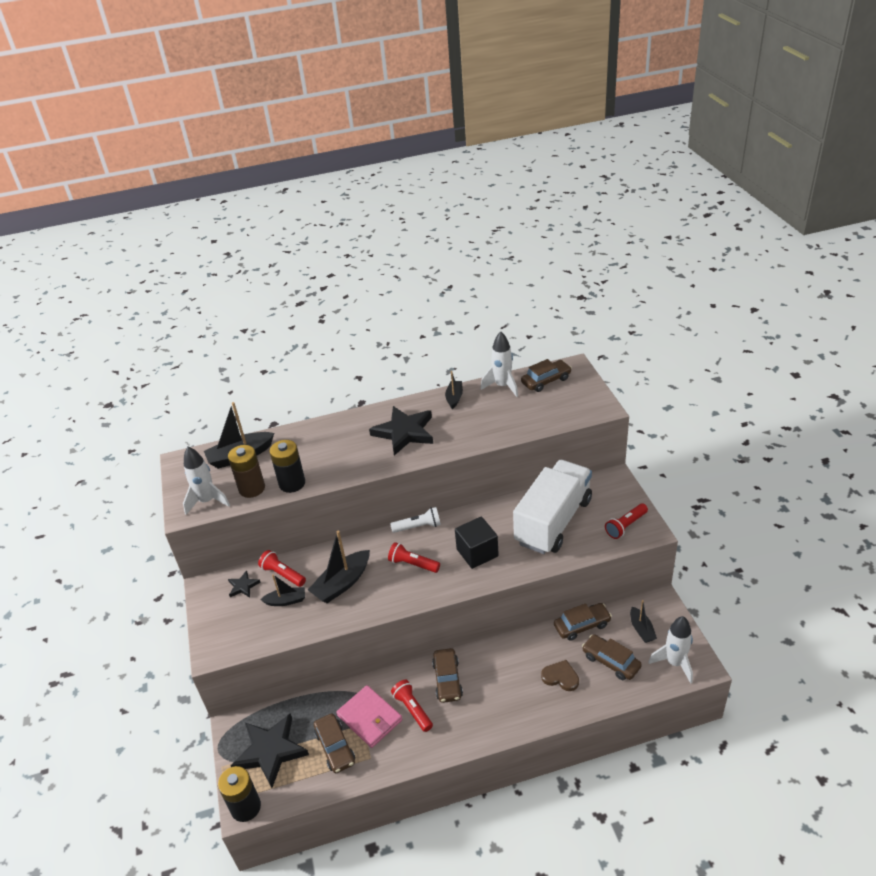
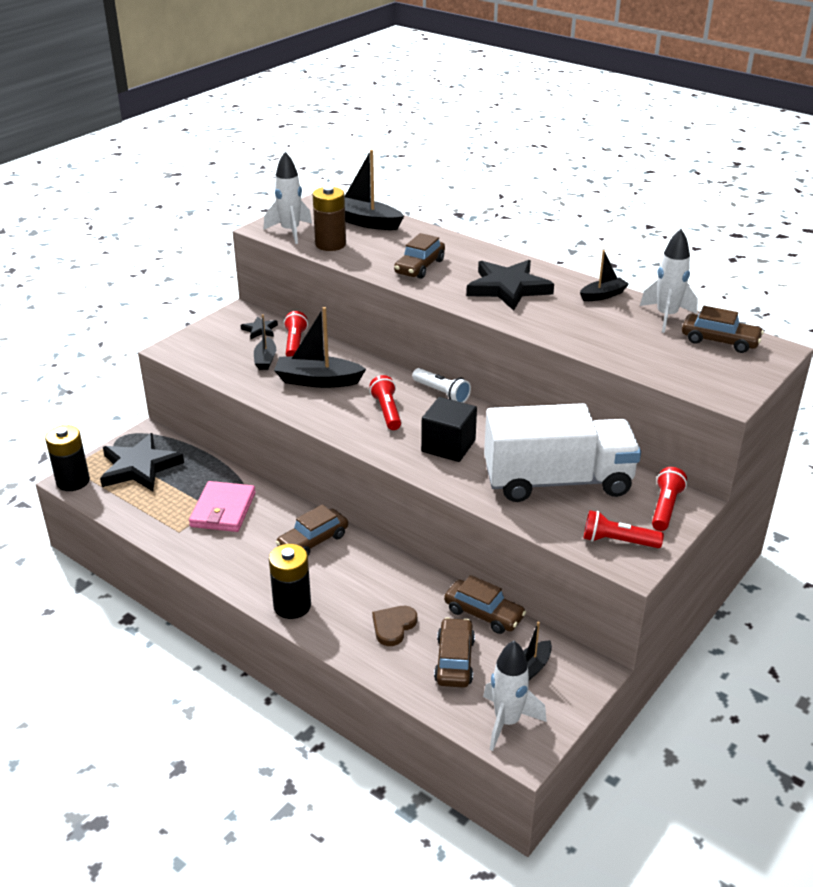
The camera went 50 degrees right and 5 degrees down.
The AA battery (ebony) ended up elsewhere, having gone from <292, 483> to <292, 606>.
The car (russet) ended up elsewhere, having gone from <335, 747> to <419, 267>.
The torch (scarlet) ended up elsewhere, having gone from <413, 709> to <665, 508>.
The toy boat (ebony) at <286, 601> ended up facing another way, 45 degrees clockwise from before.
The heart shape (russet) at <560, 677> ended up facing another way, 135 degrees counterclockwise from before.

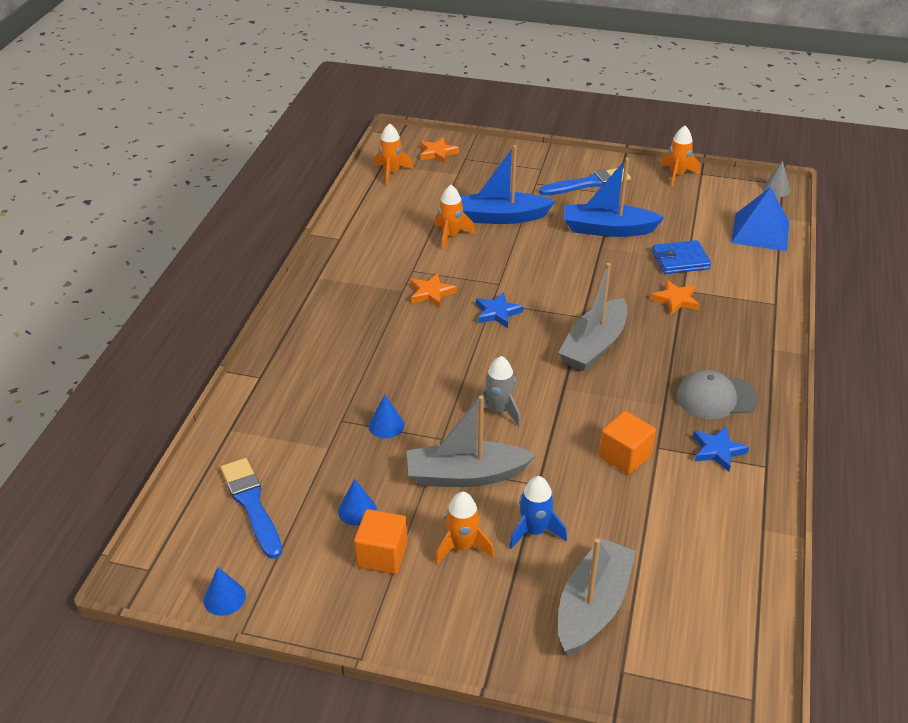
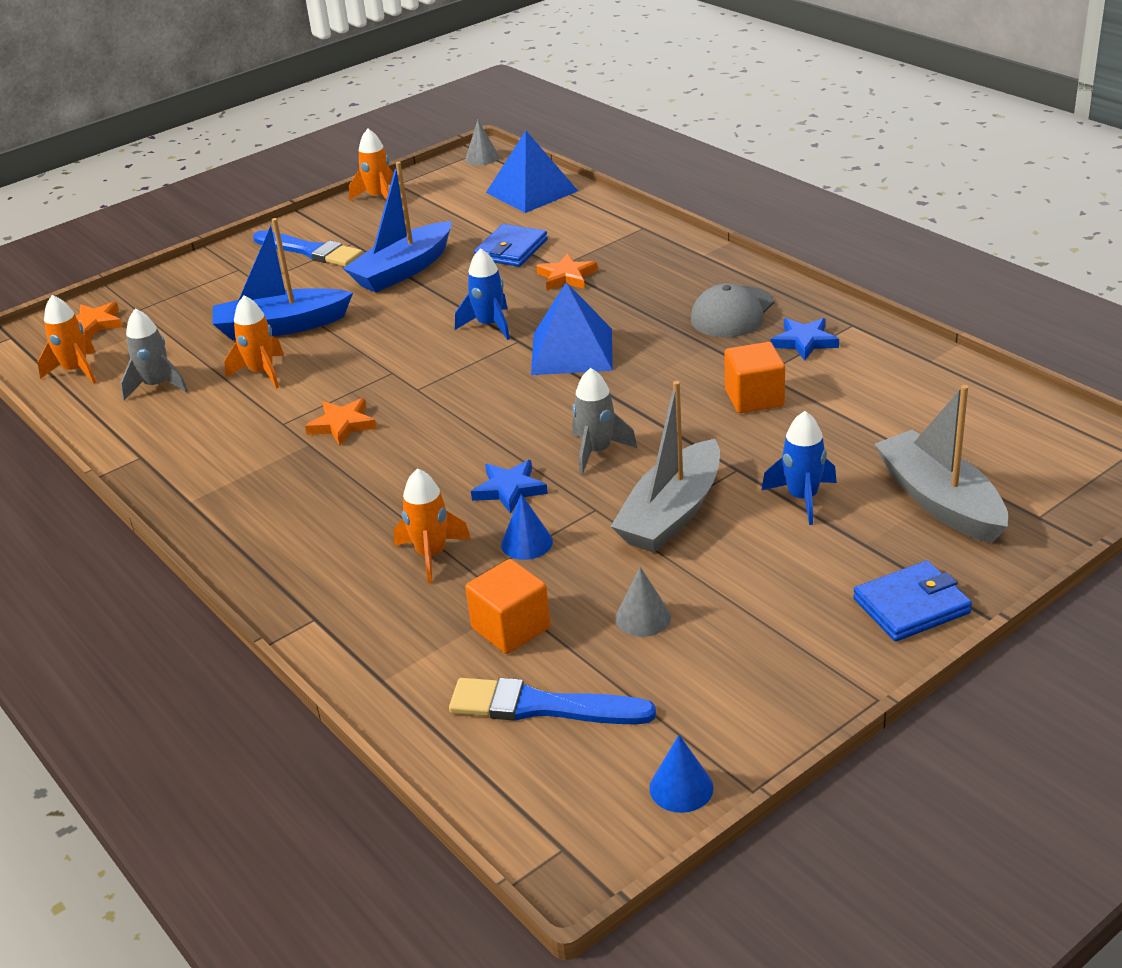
The camera went 50 degrees left and 5 degrees down.
The second view gained the toy rocket (grey) at <157, 386>.
The second view gained the toy rocket (blue) at <489, 325>.
The second view gained the wallet (blue) at <911, 606>.
The solid cube (orange-coloured) ended up elsewhere, having gone from <382, 555> to <511, 628>.
The toy rocket (orange-coloured) ended up elsewhere, having gone from <462, 547> to <432, 555>.
The star shape (blue) ended up elsewhere, having gone from <497, 313> to <509, 489>.
Where the toy boat (grey) stood at <594, 345>, the pyramid (blue) came to stand at <572, 351>.
What was the cone (blue) at <357, 510> turned into the cone (grey) at <643, 617>.
The toy boat (blue) at <501, 217> ended up facing another way, 45 degrees clockwise from before.
The paint brush (blue) at <588, 183> ended up facing another way, 105 degrees clockwise from before.

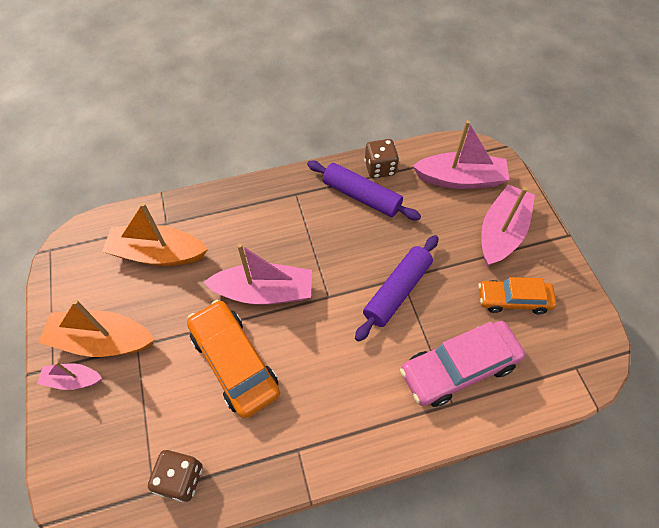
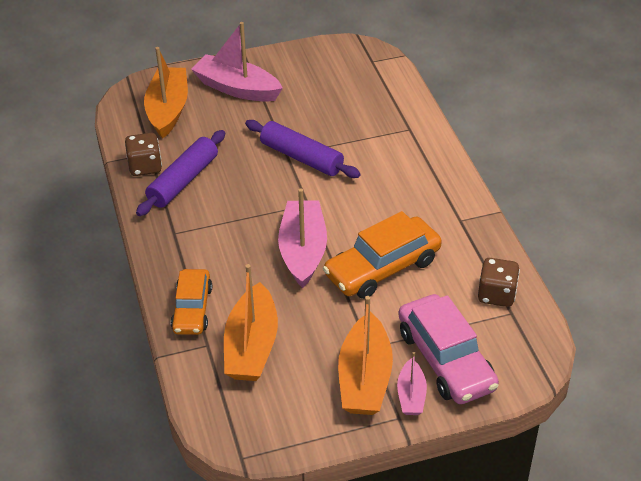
The camera went 90 degrees left and 15 degrees down.
The car (pink) ended up elsewhere, having gone from <458, 368> to <445, 359>.
The car (orange-coloured) ended up elsewhere, having gone from <513, 300> to <192, 309>.
What was the toy boat (pink) at <460, 179> turned into the toy boat (orange-coloured) at <168, 110>.

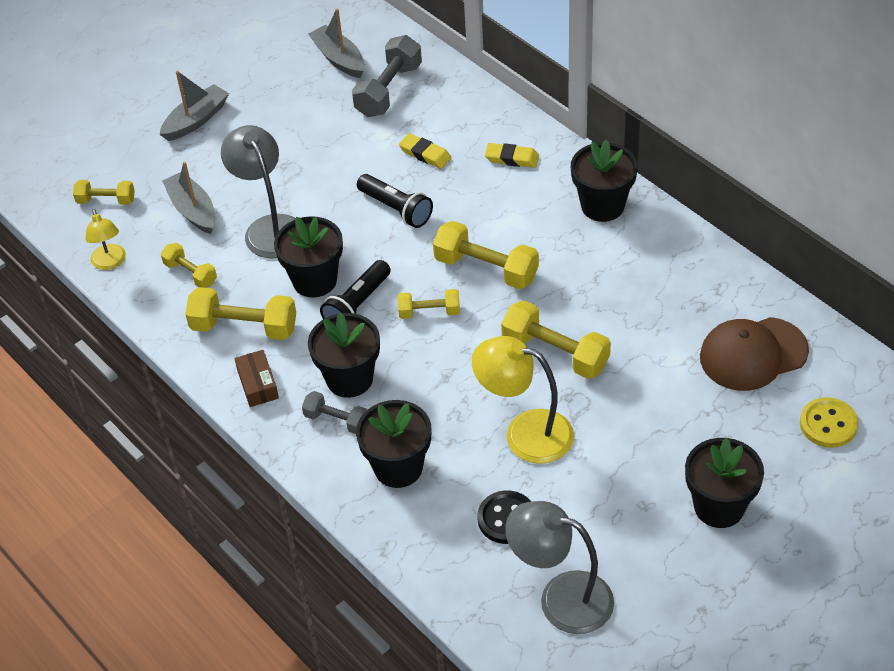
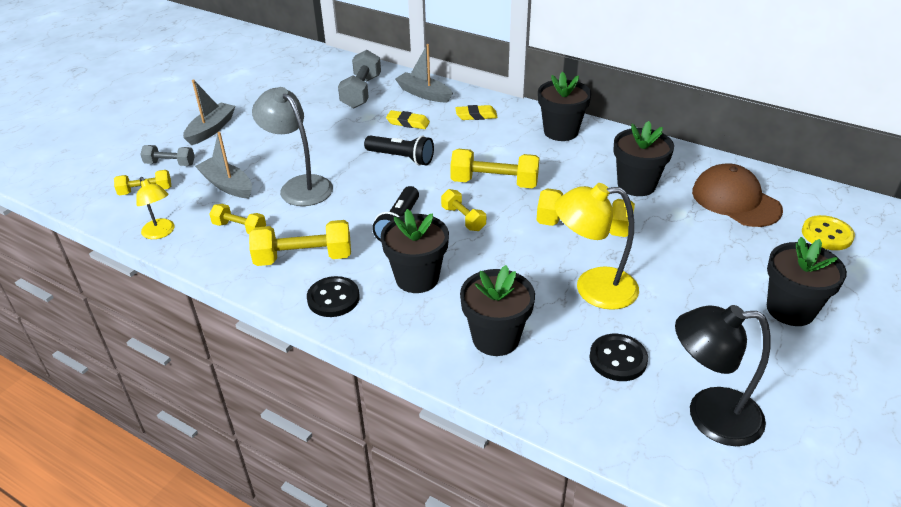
The camera went 20 degrees left and 10 degrees down.
The flower pot (ebony) ended up elsewhere, having gone from <314, 280> to <636, 185>.
The hand weight (grey) ended up elsewhere, having gone from <337, 420> to <170, 164>.
The toy boat (grey) ended up elsewhere, having gone from <339, 59> to <424, 94>.
Where the box (russet) stood at <258, 384>, the shirt button (ebony) came to stand at <333, 298>.
What was the lamp (grey) at <561, 598> turned into the lamp (ebony) at <709, 416>.
The hand weight (yellow) at <429, 312> ended up facing another way, 75 degrees clockwise from before.
The cap (russet) at <753, 354> ended up facing another way, 90 degrees clockwise from before.

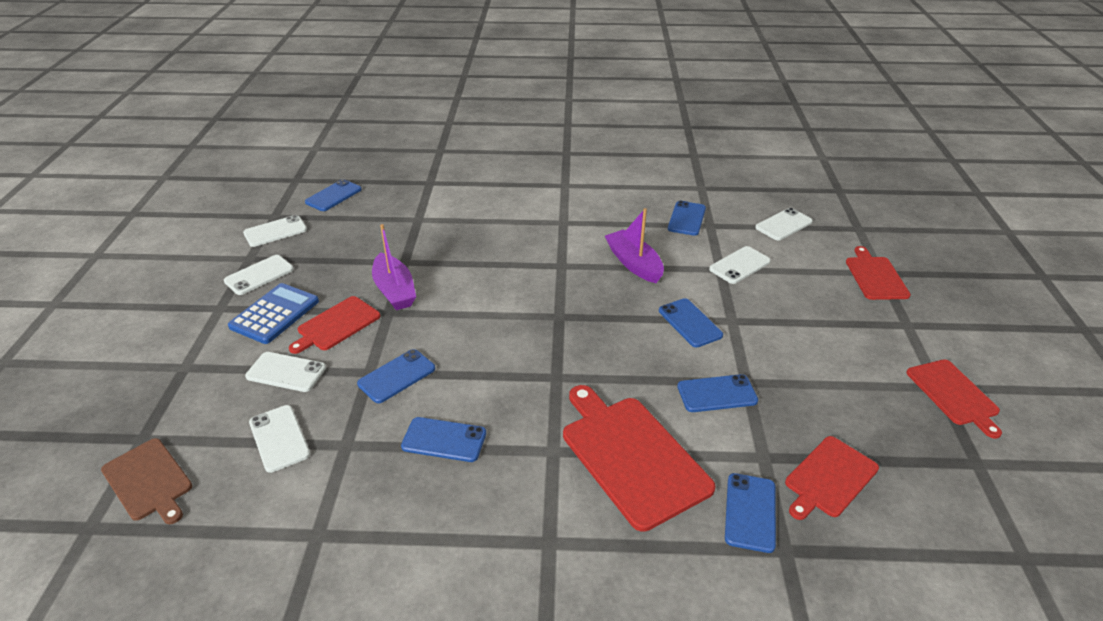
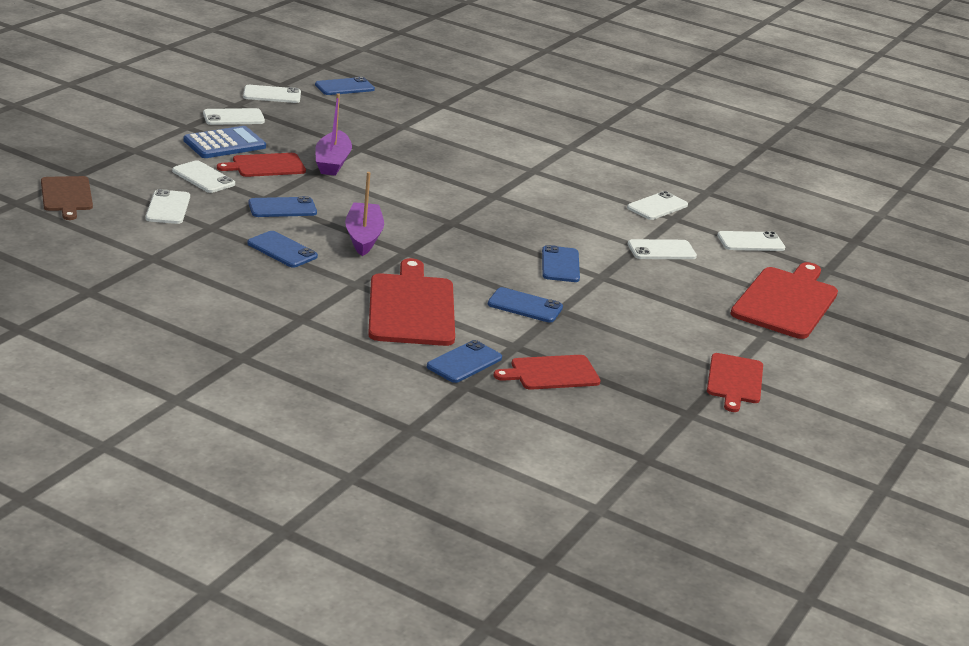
The camera went 25 degrees right and 10 degrees down.
The toy boat (violet) ended up elsewhere, having gone from <634, 263> to <363, 237>.
What was the phone (blue) at <687, 218> turned into the phone (white) at <657, 206>.
The size of the cutting board (scarlet) at <875, 276> changed by a factor of 1.65.

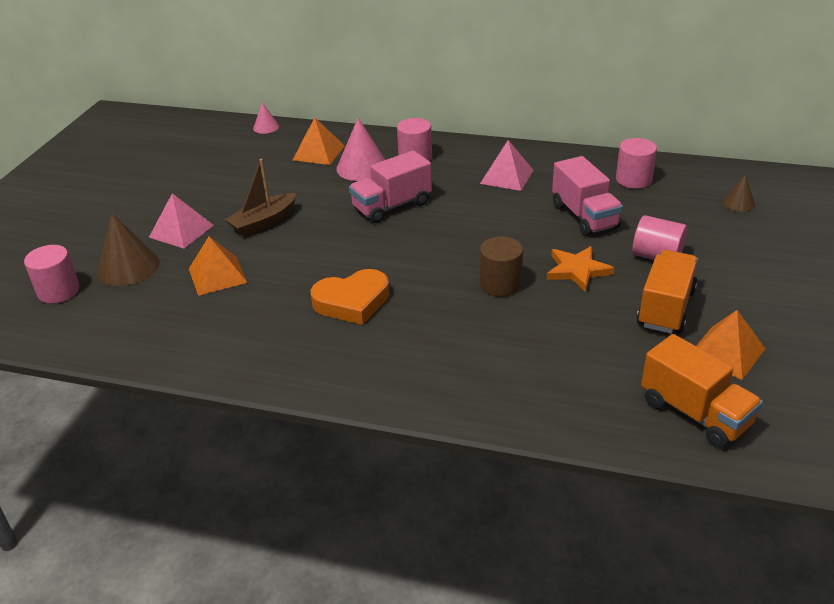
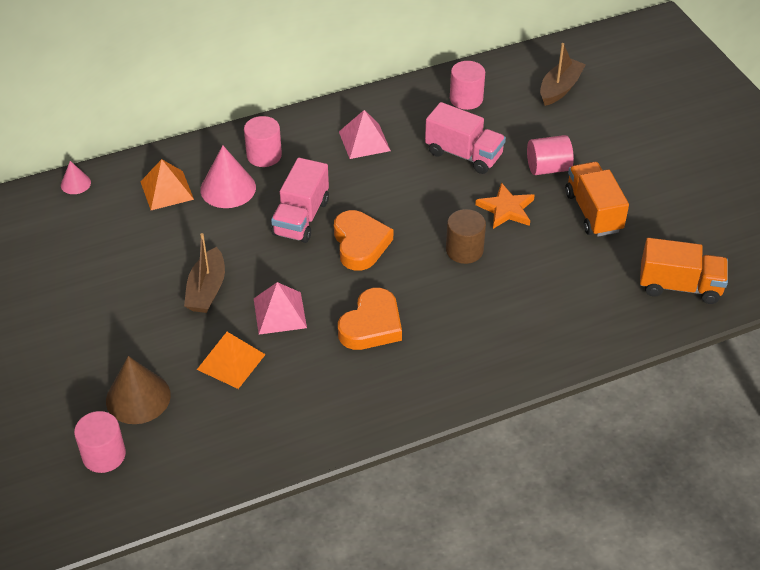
The camera went 40 degrees left and 10 degrees up.
The second view lost the pyramid (orange-coloured) at <726, 352>.
The second view gained the heart shape (orange-coloured) at <360, 244>.
The pyramid (pink) ended up elsewhere, having gone from <181, 231> to <280, 313>.
Where the cone (russet) stood at <738, 203>, the toy boat (russet) came to stand at <560, 88>.

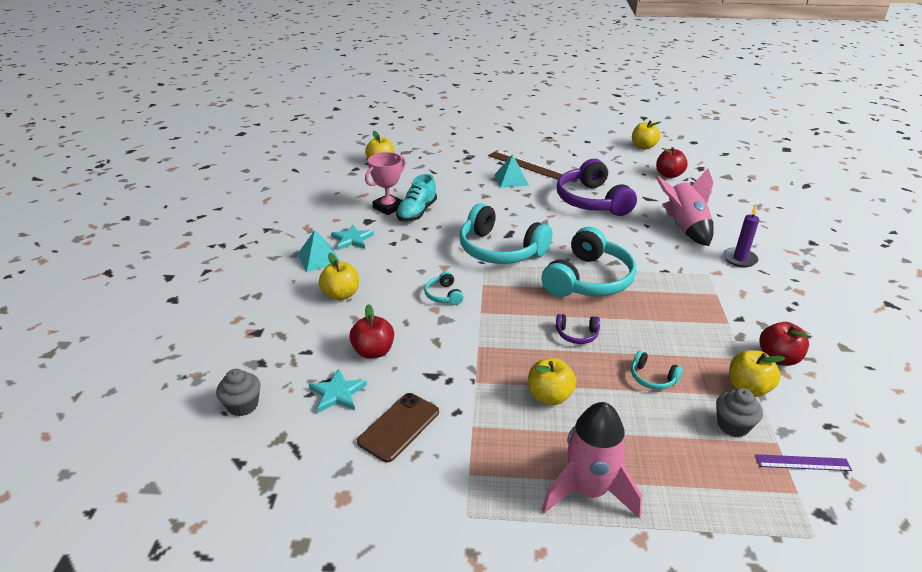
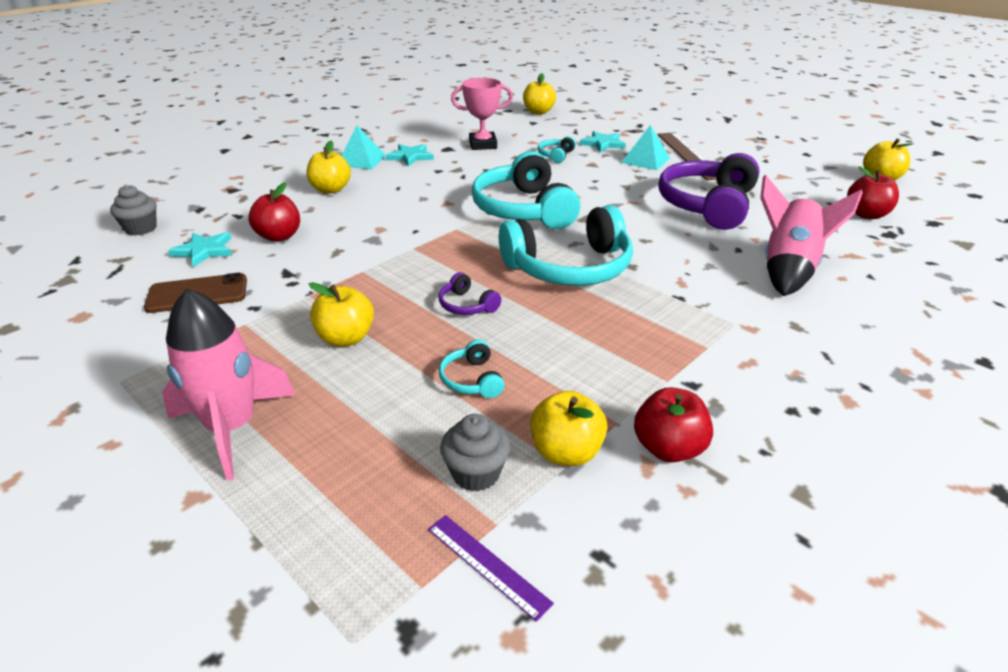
The camera went 40 degrees right and 0 degrees up.
The second view lost the lace-up shoe (turquoise) at <417, 212>.
The second view lost the pillar candle (violet) at <739, 259>.
The second view gained the star shape (turquoise) at <603, 144>.
The headset (turquoise) ended up elsewhere, having gone from <443, 295> to <556, 155>.

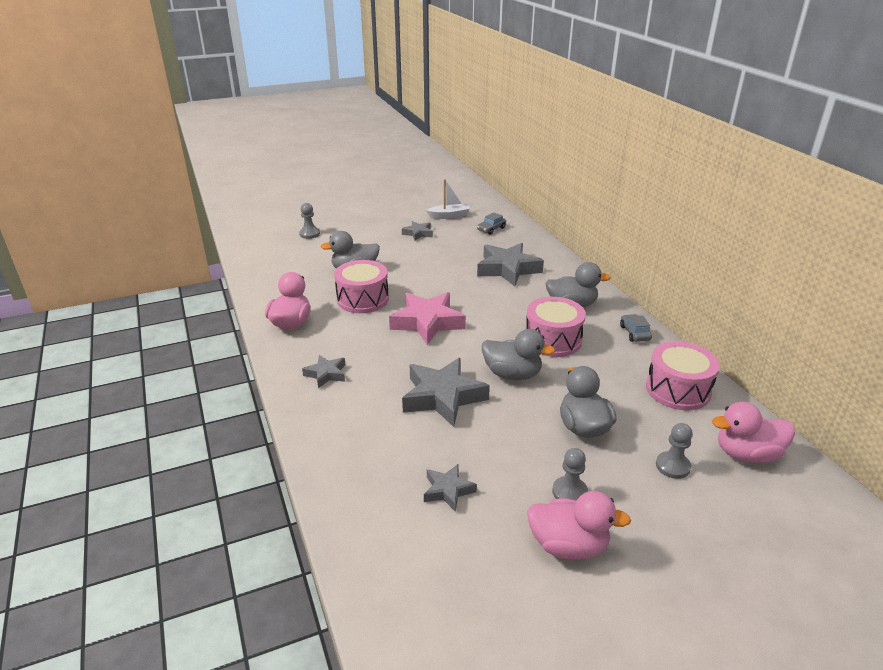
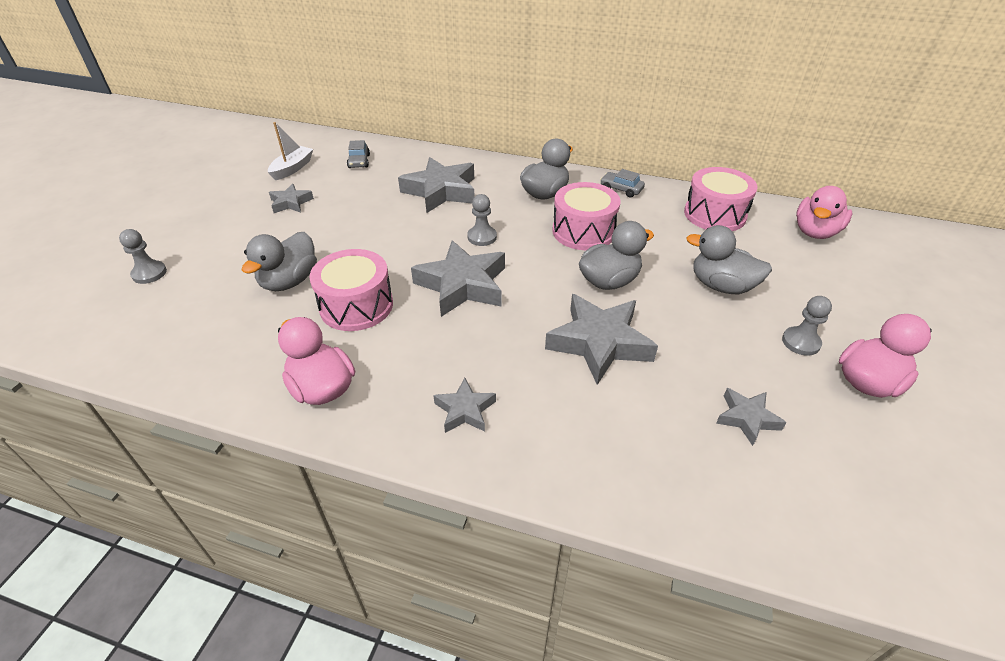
The camera went 50 degrees left and 10 degrees up.
The chess pawn (grey) ended up elsewhere, having gone from <672, 466> to <482, 237>.
What was the star shape (pink) at <427, 322> turned into the star shape (grey) at <462, 285>.

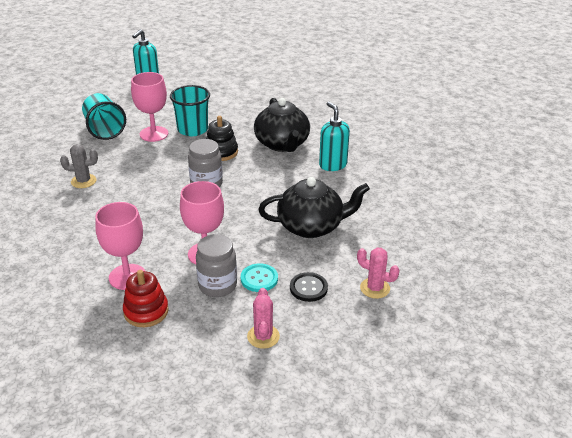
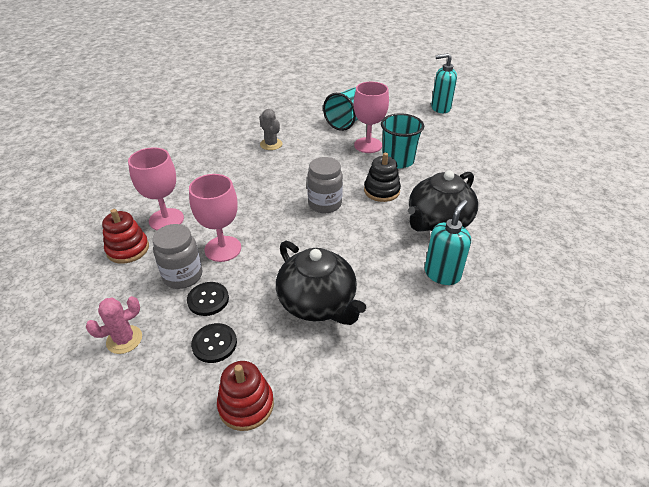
The camera went 60 degrees right and 5 degrees up.
Where the cactus (pink) stood at <375, 288>, the stacking toy (scarlet) came to stand at <246, 405>.
What was the shirt button (turquoise) at <259, 279> turned into the shirt button (ebony) at <208, 299>.

